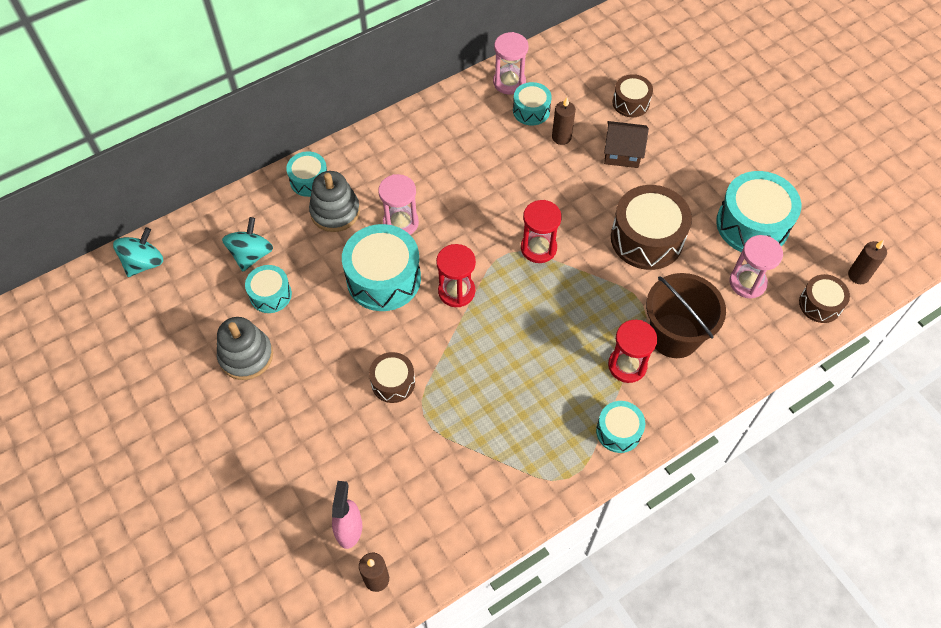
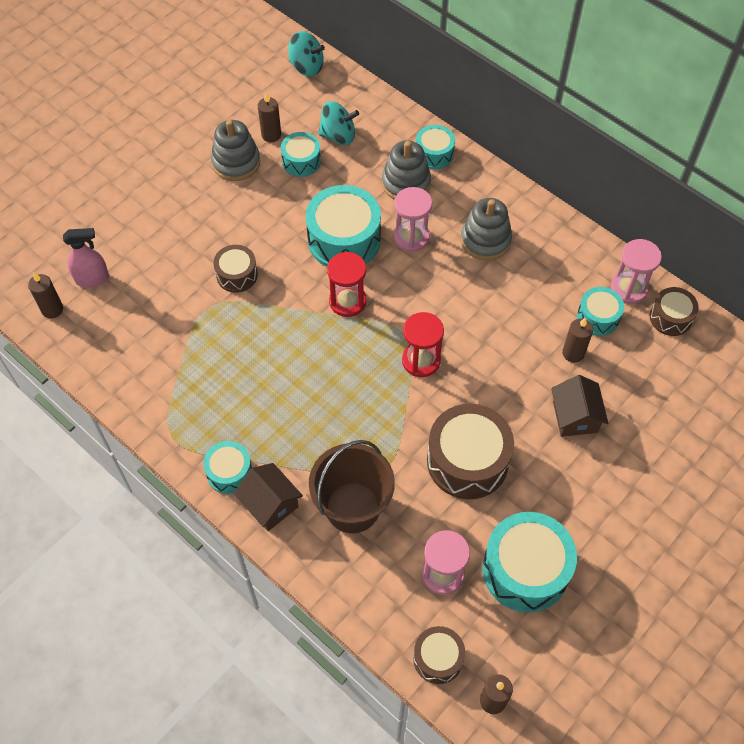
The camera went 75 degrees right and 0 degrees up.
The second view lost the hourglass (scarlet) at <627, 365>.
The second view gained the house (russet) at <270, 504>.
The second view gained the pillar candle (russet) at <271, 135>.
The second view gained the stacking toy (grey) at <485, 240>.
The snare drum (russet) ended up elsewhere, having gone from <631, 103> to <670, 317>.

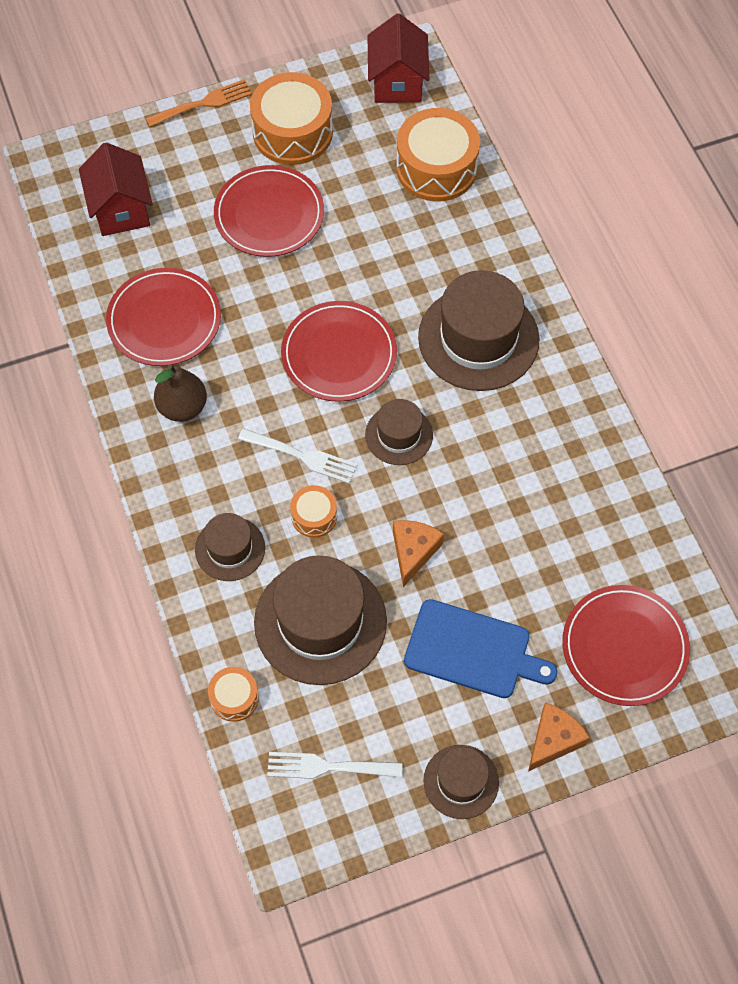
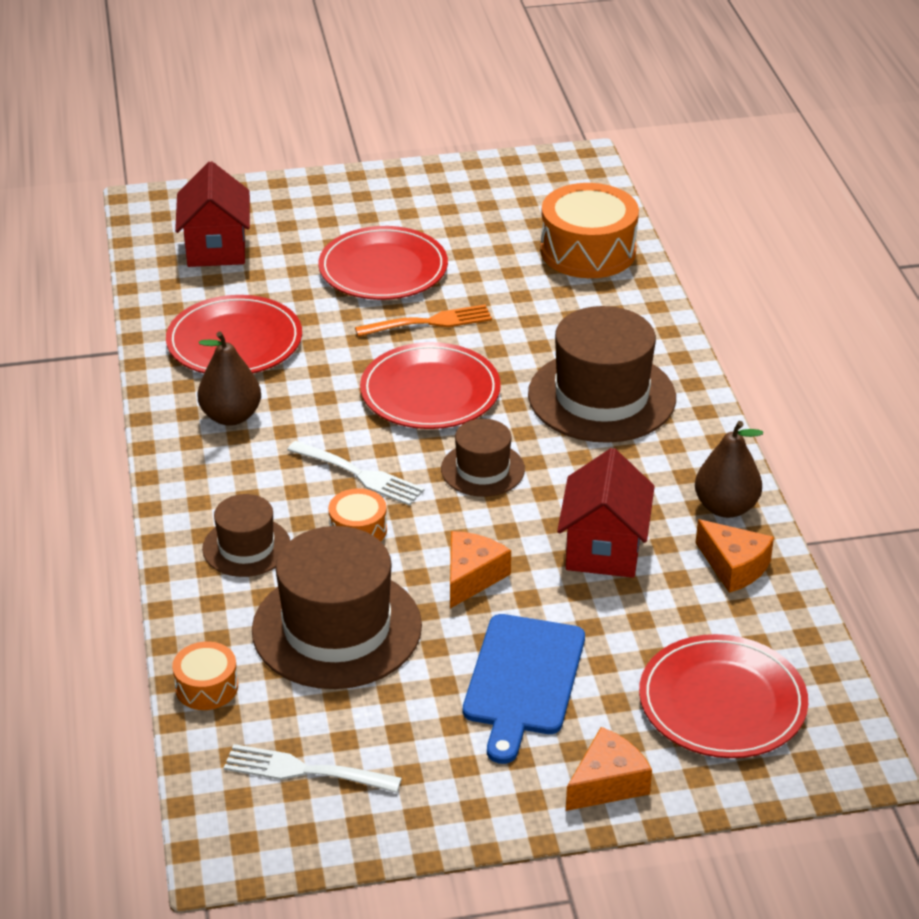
The camera went 10 degrees right and 25 degrees down.
The second view lost the snare drum (orange-coloured) at <292, 132>.
The second view lost the top hat (russet) at <461, 781>.
The second view gained the toy pear (russet) at <725, 507>.
The second view gained the cheese (orange-coloured) at <734, 566>.
The fork (orange-coloured) ended up elsewhere, having gone from <203, 104> to <429, 322>.
The house (scarlet) ended up elsewhere, having gone from <397, 82> to <604, 549>.
The cutting board (blue) at <472, 651> ended up facing another way, 75 degrees clockwise from before.

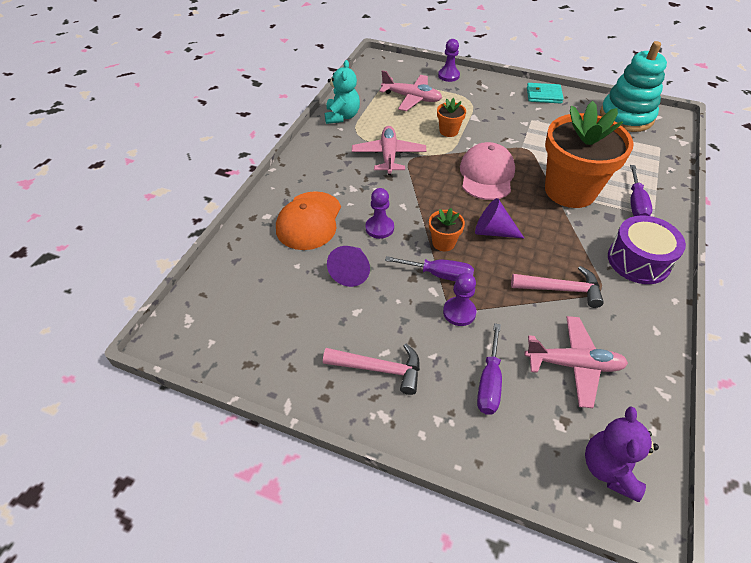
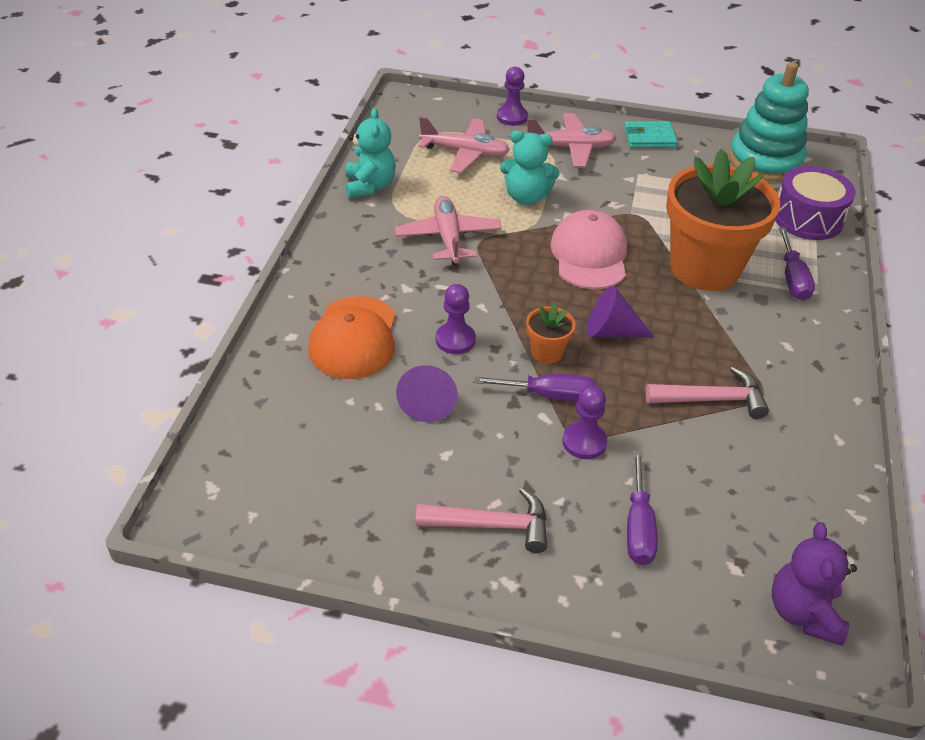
The camera went 10 degrees left and 5 degrees down.
The toy plane (pink) ended up elsewhere, having gone from <573, 365> to <571, 148>.
The snare drum (violet) ended up elsewhere, having gone from <638, 261> to <807, 218>.
Where the flower pot (orange-coloured) stood at <448, 131>, the stuffed bear (turquoise) came to stand at <526, 197>.

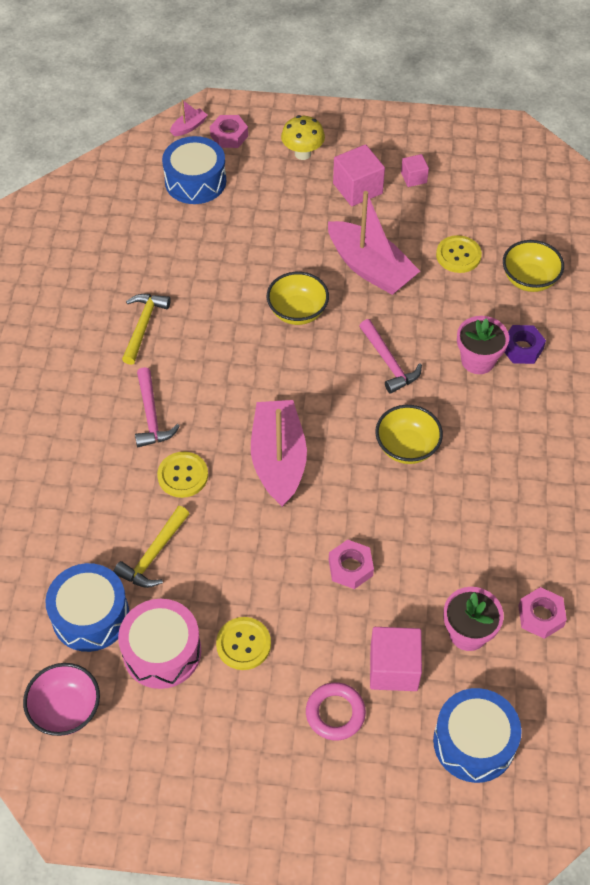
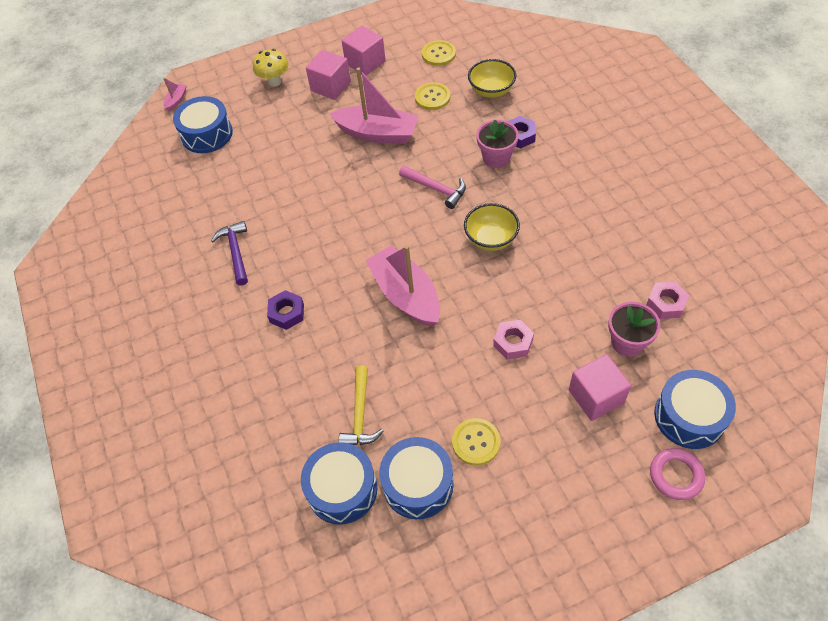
The camera went 25 degrees left and 0 degrees up.
The second view lost the bowl (pink) at <66, 710>.
The second view lost the hexagon nut (pink) at <229, 136>.
The second view lost the bowl (yellow) at <297, 312>.
The shirt button (yellow) ended up elsewhere, having gone from <183, 475> to <438, 54>.
The torus (pink) ended up elsewhere, having gone from <335, 713> to <676, 475>.
Where the claw hammer (pink) stood at <151, 416>, the hexagon nut (violet) came to stand at <287, 313>.
What was the snare drum (pink) at <162, 651> turned into the snare drum (blue) at <418, 484>.
What was the claw hammer (yellow) at <143, 326> turned into the claw hammer (violet) at <236, 252>.
The size of the solid cube (pink) at <413, 178> changed by a factor of 1.77.

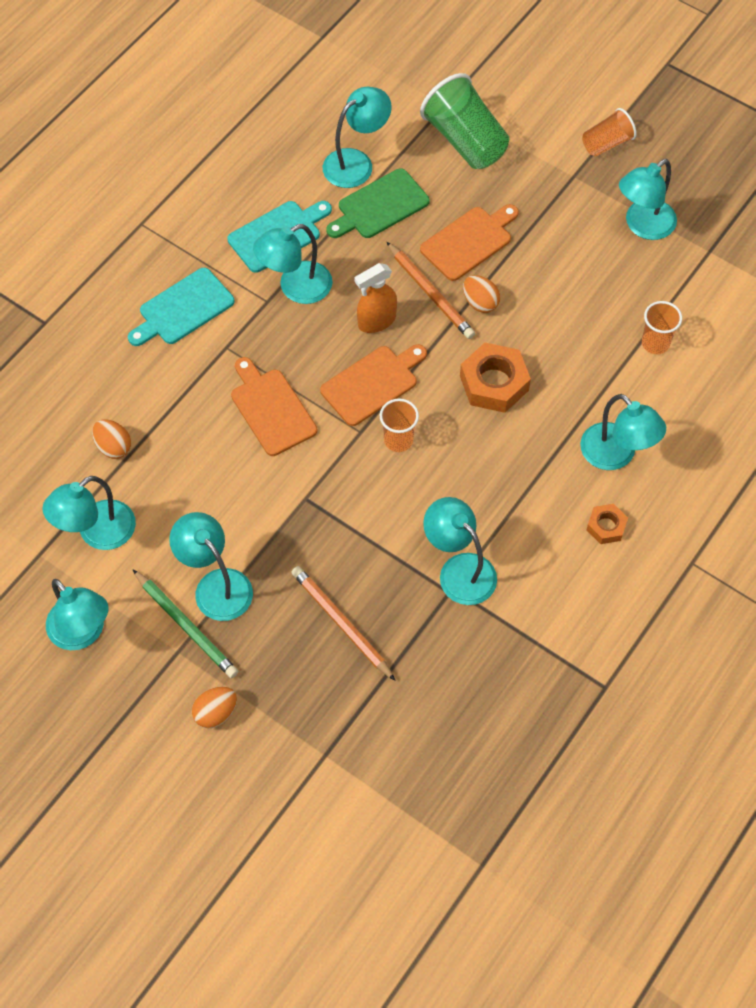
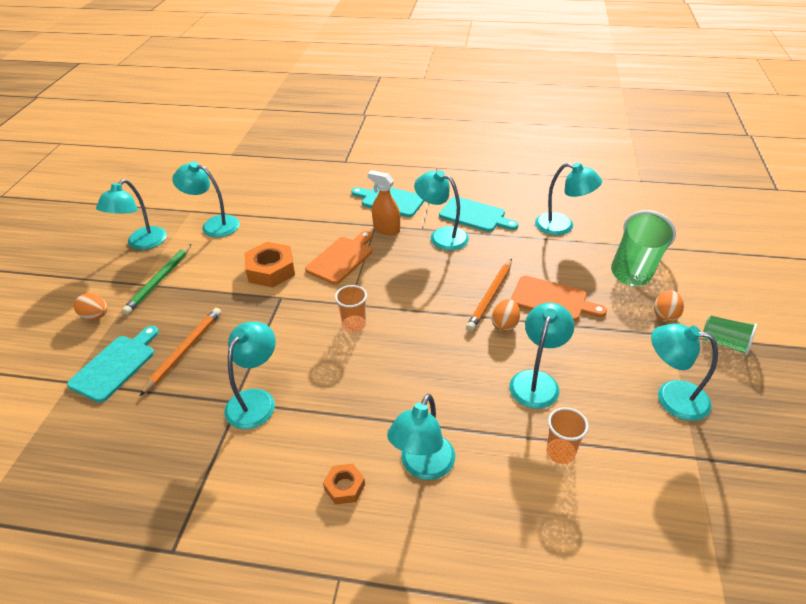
The camera went 65 degrees right and 20 degrees down.
The second view lost the cutting board (orange-coloured) at <372, 383>.
The second view lost the cutting board (green) at <380, 206>.
The second view gained the cutting board (turquoise) at <115, 365>.
The egg shape (orange-coloured) ended up elsewhere, having gone from <113, 447> to <665, 315>.
The lamp (turquoise) ended up elsewhere, having gone from <216, 585> to <537, 381>.
The sprayer (orange-coloured) ended up elsewhere, having gone from <376, 321> to <386, 229>.
The hexagon nut (orange-coloured) ended up elsewhere, having gone from <494, 383> to <271, 270>.
What was the beaker (orange-coloured) at <606, 143> turned into the beaker (green) at <724, 343>.

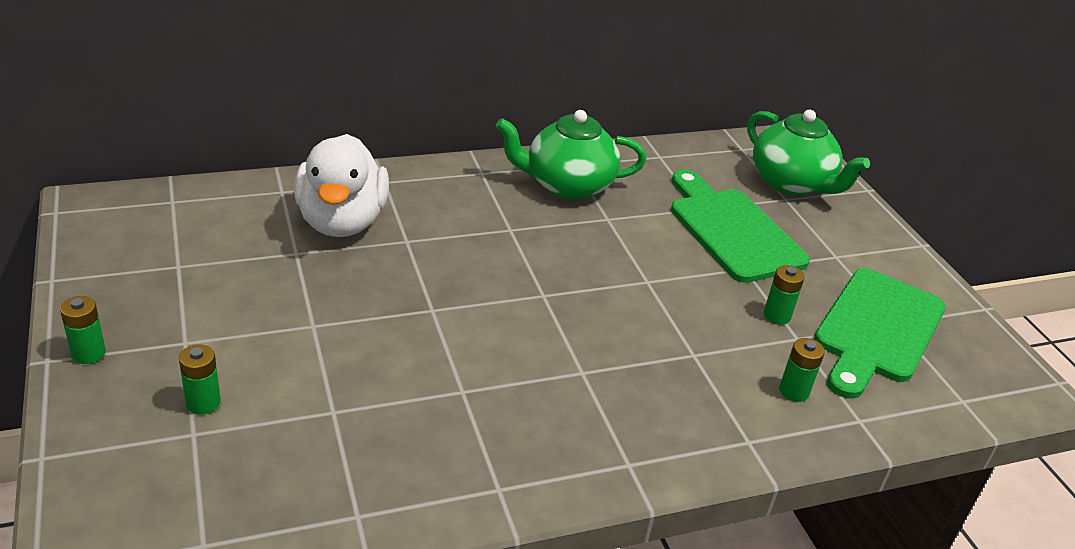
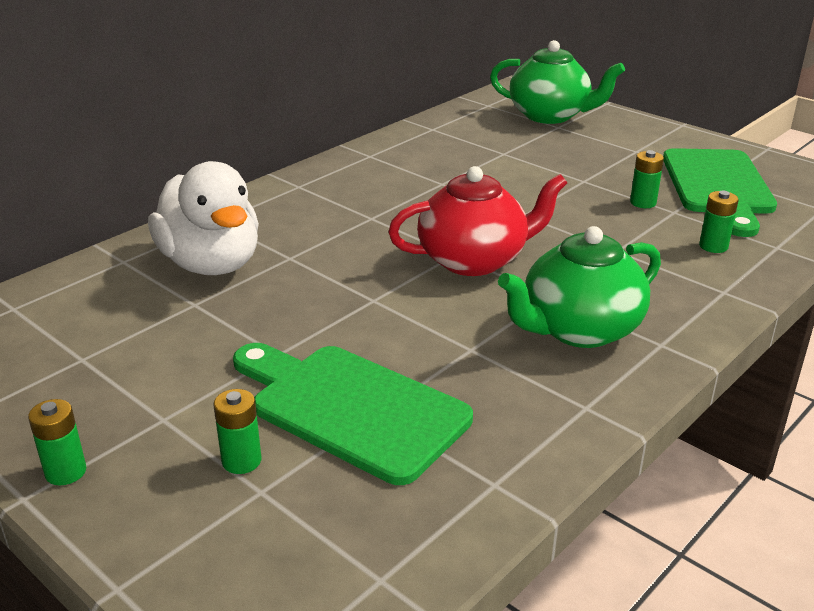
The camera went 25 degrees left and 5 degrees down.
The second view gained the tea pot (scarlet) at <474, 260>.
The tea pot (green) ended up elsewhere, having gone from <567, 185> to <578, 329>.
The cutting board (green) ended up elsewhere, having gone from <732, 230> to <350, 408>.

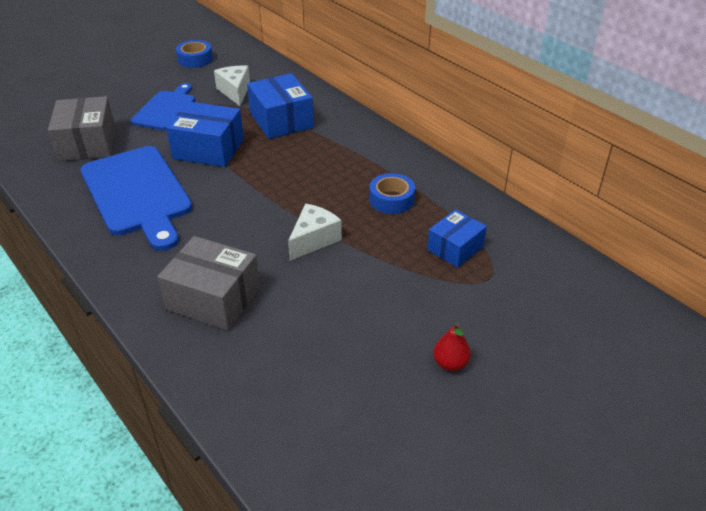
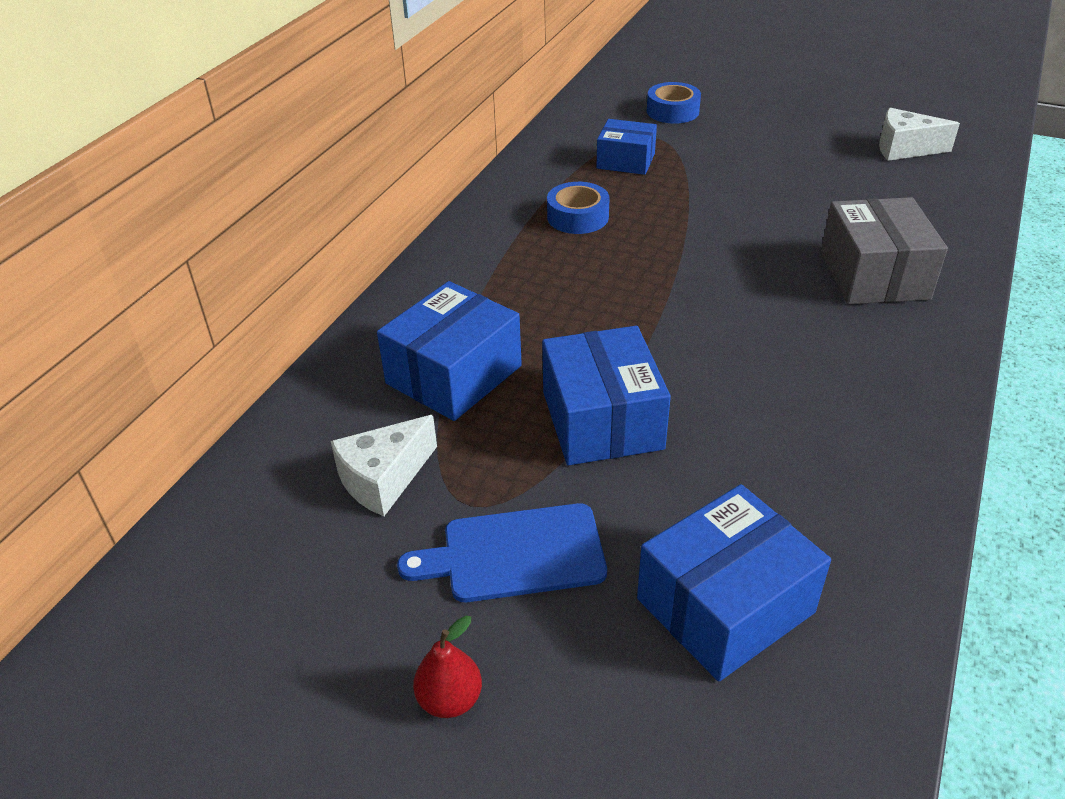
The camera went 115 degrees left and 0 degrees up.
The second view lost the cutting board (blue) at <138, 194>.
The sticky tape (blue) ended up elsewhere, having gone from <195, 59> to <672, 111>.
The cheese (white) ended up elsewhere, having gone from <313, 240> to <904, 149>.
The toy pear (scarlet) ended up elsewhere, having gone from <450, 363> to <450, 699>.
What was the box (grey) at <87, 143> turned into the box (blue) at <725, 605>.

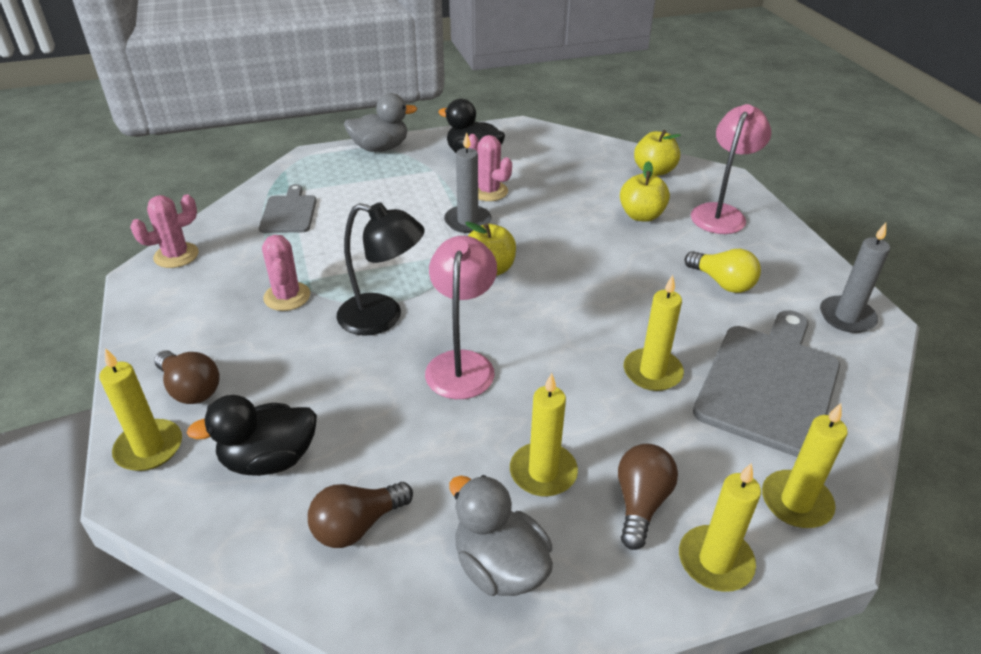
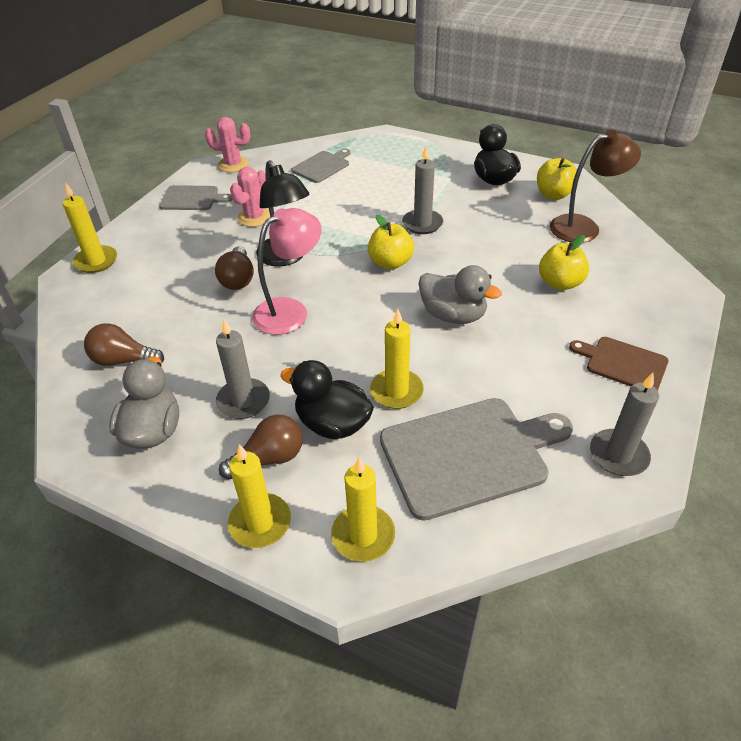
The camera went 45 degrees right and 5 degrees up.
The second view lost the cactus (pink) at <488, 191>.
The second view lost the bulb (yellow) at <722, 283>.
The second view lost the lamp (pink) at <721, 213>.
The second view gained the cutting board (grey) at <192, 198>.
The second view gained the lamp (russet) at <584, 227>.
The second view gained the cutting board (russet) at <622, 363>.
The bulb (russet) ended up elsewhere, having gone from <190, 389> to <238, 279>.
The duck (ebony) ended up elsewhere, having gone from <269, 459> to <332, 424>.
The duck (grey) ended up elsewhere, having gone from <380, 148> to <453, 315>.
The apple fruit (yellow) ended up elsewhere, having gone from <654, 171> to <554, 194>.
What was the pillar candle (yellow) at <543, 472> turned into the pillar candle (grey) at <243, 401>.

